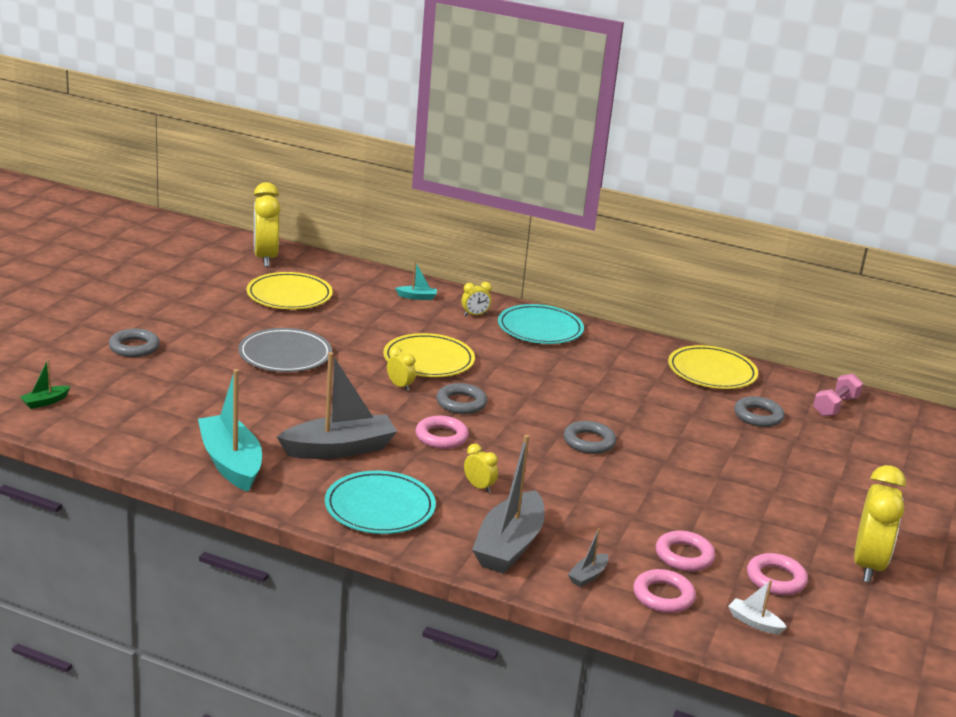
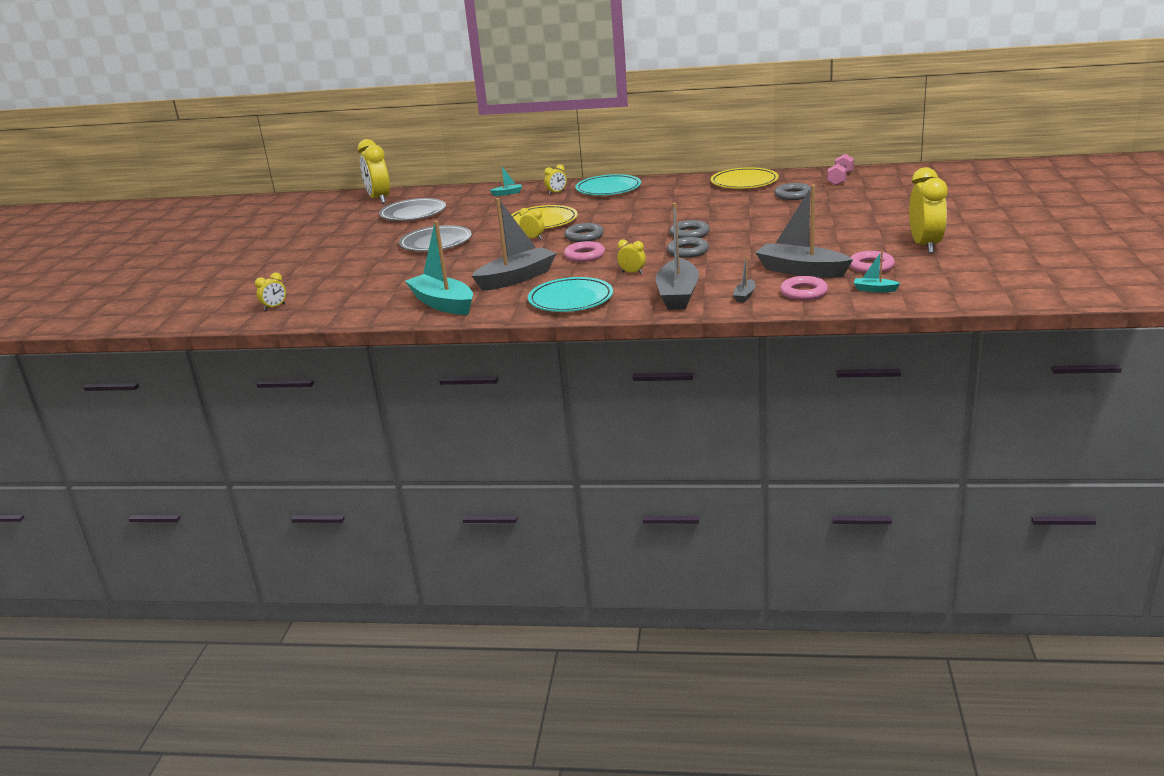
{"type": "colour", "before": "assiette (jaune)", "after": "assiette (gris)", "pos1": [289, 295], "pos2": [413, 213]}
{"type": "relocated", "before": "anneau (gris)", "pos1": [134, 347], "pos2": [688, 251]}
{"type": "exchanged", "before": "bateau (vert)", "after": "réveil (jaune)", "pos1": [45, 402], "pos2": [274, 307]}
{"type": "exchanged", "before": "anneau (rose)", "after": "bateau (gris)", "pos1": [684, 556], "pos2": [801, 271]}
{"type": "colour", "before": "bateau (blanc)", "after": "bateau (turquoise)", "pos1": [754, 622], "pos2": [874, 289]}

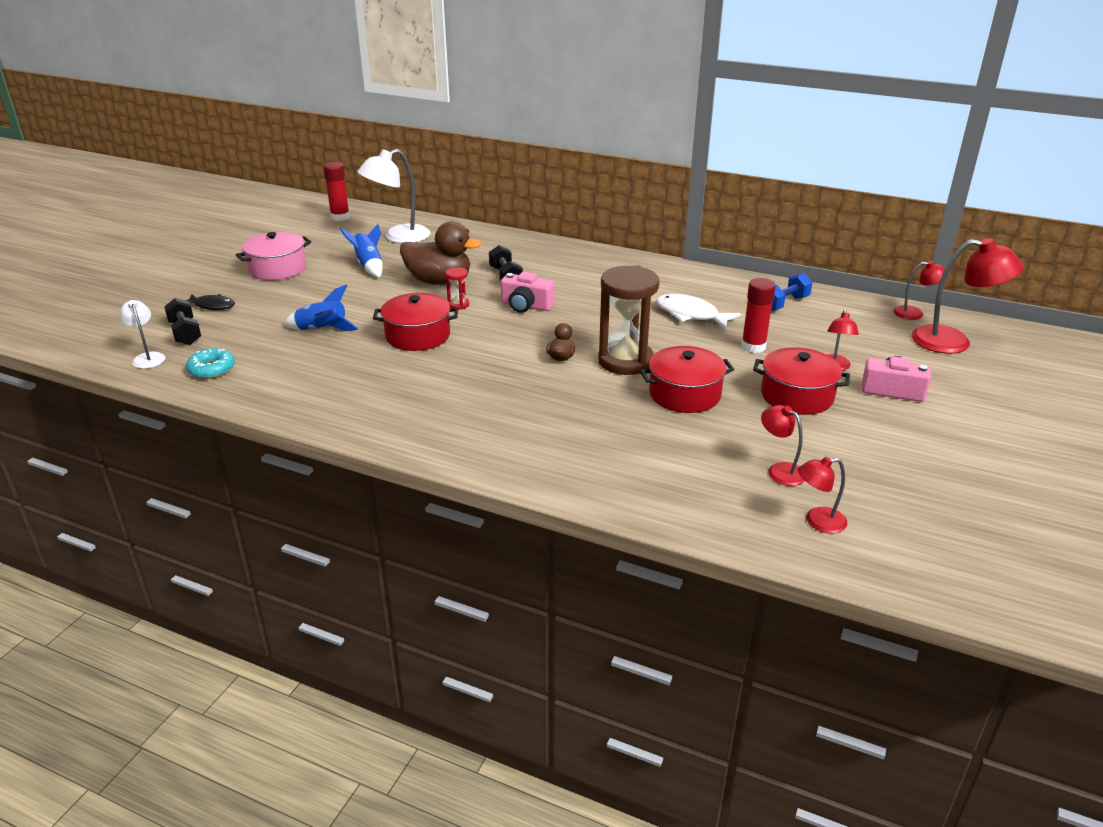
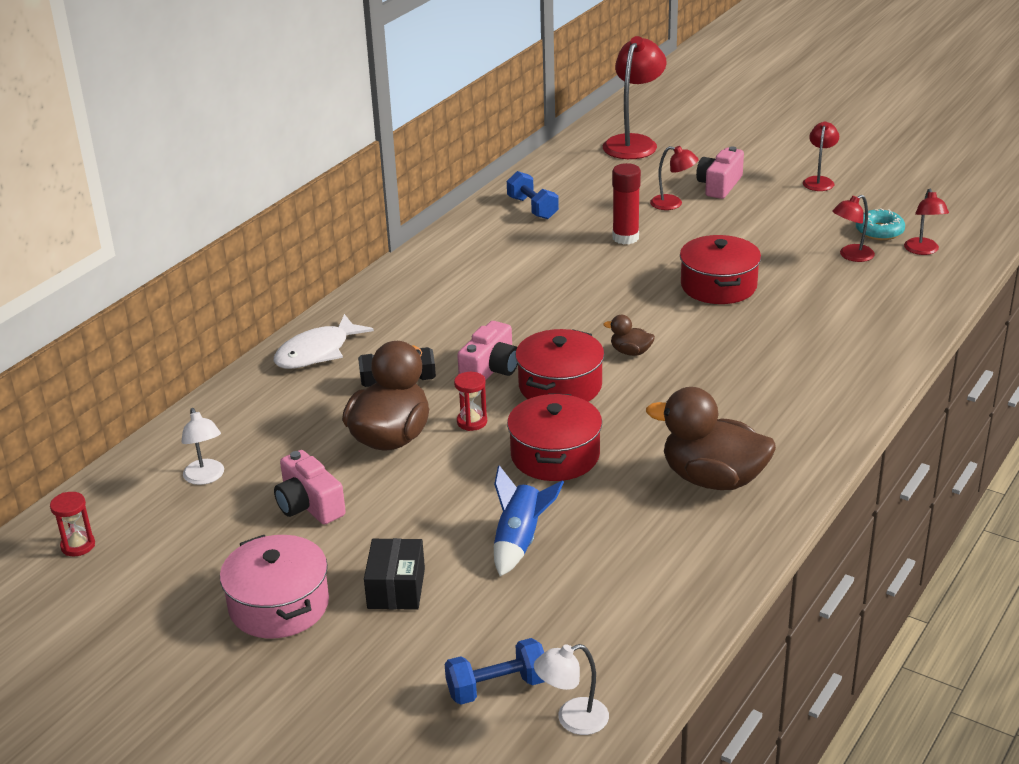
{"type": "size", "before": "lampe (blanc)", "pos1": [398, 237], "pos2": [206, 477], "scale": 0.54}
{"type": "exchanged", "before": "bâton de colle (rouge)", "after": "sablier (rouge)", "pos1": [340, 217], "pos2": [78, 546]}
{"type": "exchanged", "before": "fusée (bleu)", "after": "appareil photo (rose)", "pos1": [368, 266], "pos2": [309, 505]}
{"type": "relocated", "before": "lampe (rouge)", "pos1": [915, 313], "pos2": [819, 181]}
{"type": "missing", "before": "sablier (marron)", "pos1": [625, 361]}
{"type": "missing", "before": "poisson (noir)", "pos1": [212, 306]}
{"type": "relocated", "before": "poisson (blanc)", "pos1": [690, 314], "pos2": [317, 352]}
{"type": "colour", "before": "haltère (noir)", "after": "haltère (bleu)", "pos1": [185, 333], "pos2": [497, 687]}
{"type": "relocated", "before": "marmite (rouge)", "pos1": [797, 396], "pos2": [560, 386]}
{"type": "relocated", "before": "beignet (turquoise)", "pos1": [212, 369], "pos2": [879, 231]}
{"type": "appeared", "after": "canard (marron)", "pos2": [713, 479]}
{"type": "appeared", "after": "boîte (noir)", "pos2": [396, 588]}

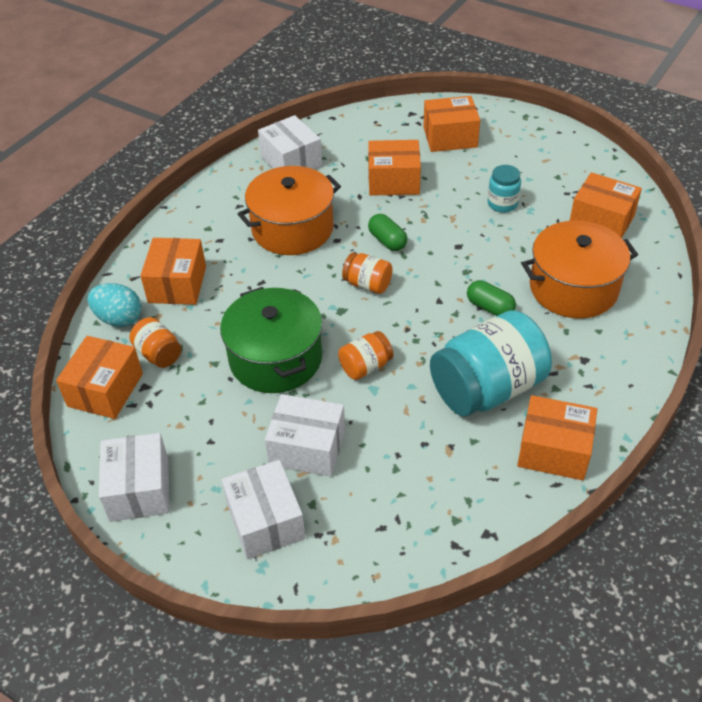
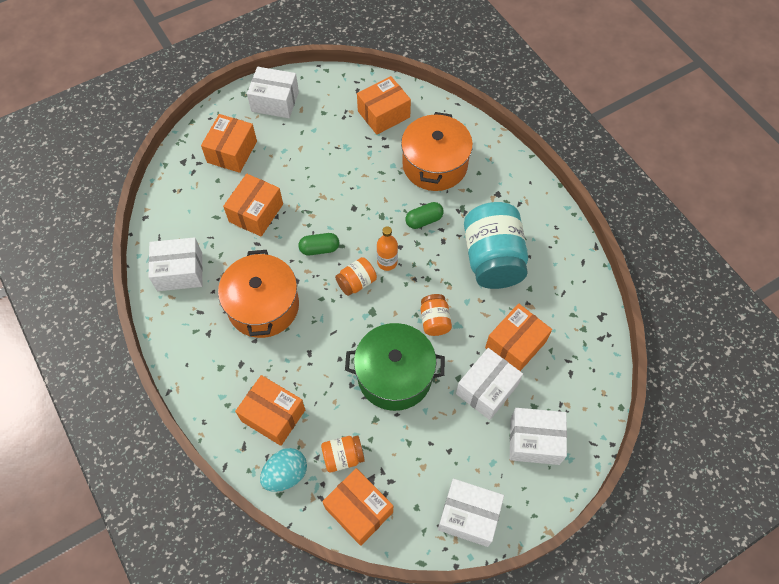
{"type": "missing", "before": "bocal (turquoise)", "pos1": [502, 204]}
{"type": "relocated", "before": "boîte (orange)", "pos1": [554, 450], "pos2": [515, 344]}
{"type": "appeared", "after": "boîte (blanc)", "pos2": [275, 101]}
{"type": "appeared", "after": "bouteille (orange)", "pos2": [387, 262]}

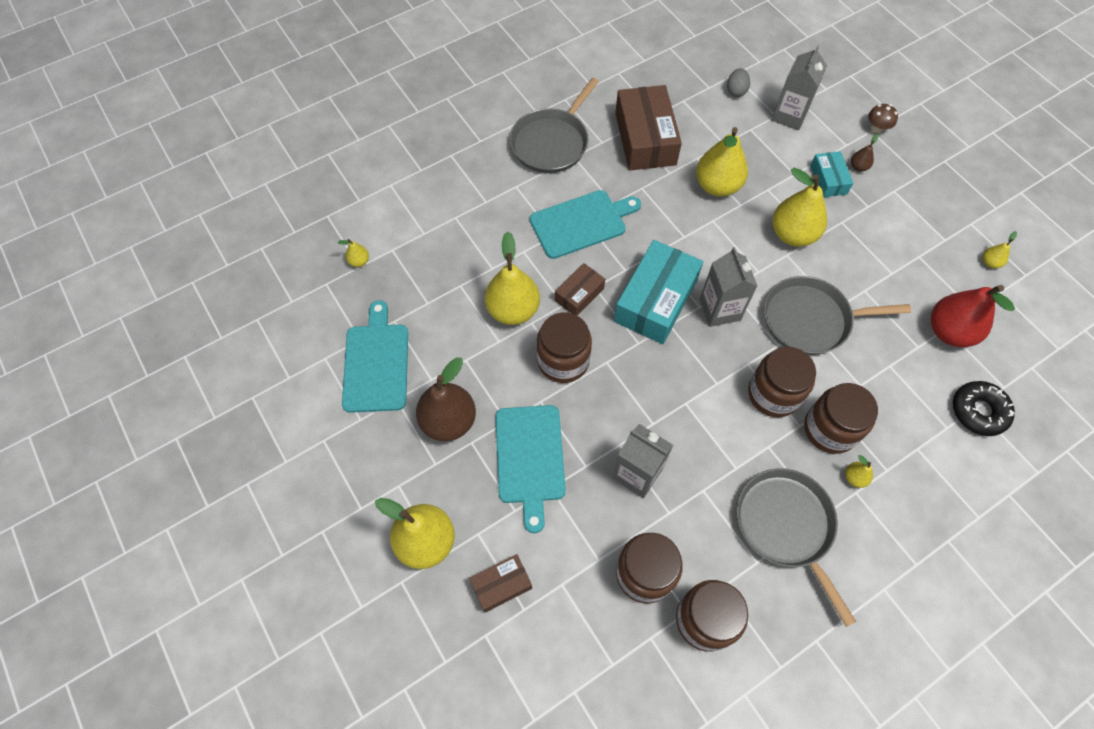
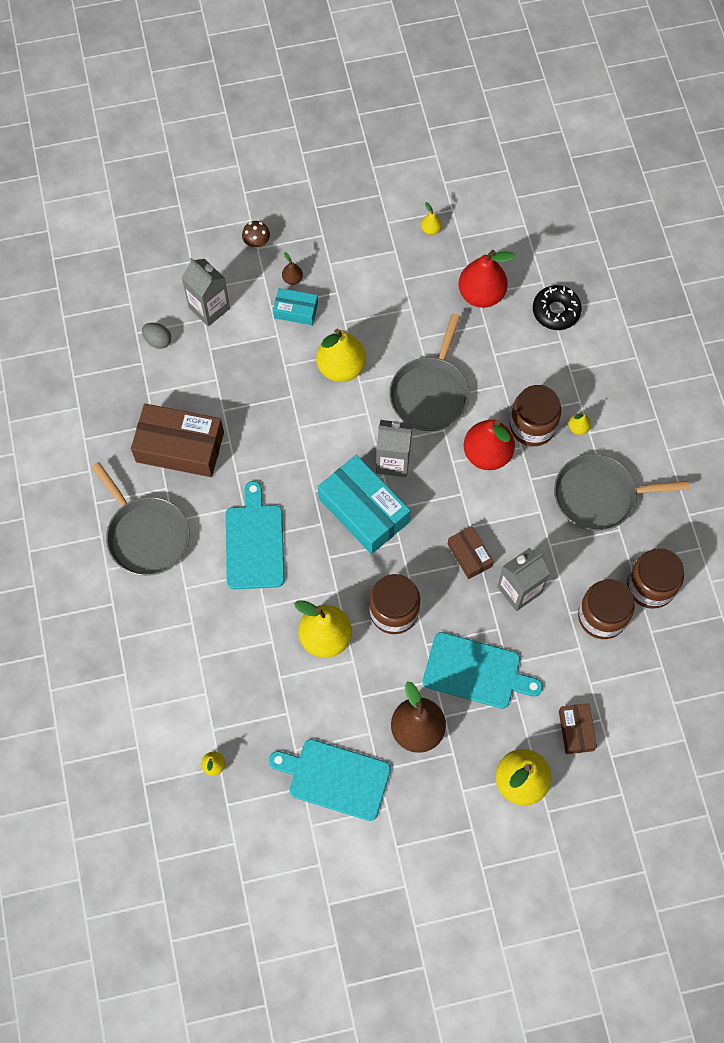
{"type": "missing", "before": "poire (jaune)", "pos1": [717, 186]}
{"type": "relocated", "before": "boîte (marron)", "pos1": [579, 294], "pos2": [469, 555]}
{"type": "exchanged", "before": "bocal (marron)", "after": "poire (rouge)", "pos1": [773, 394], "pos2": [487, 454]}

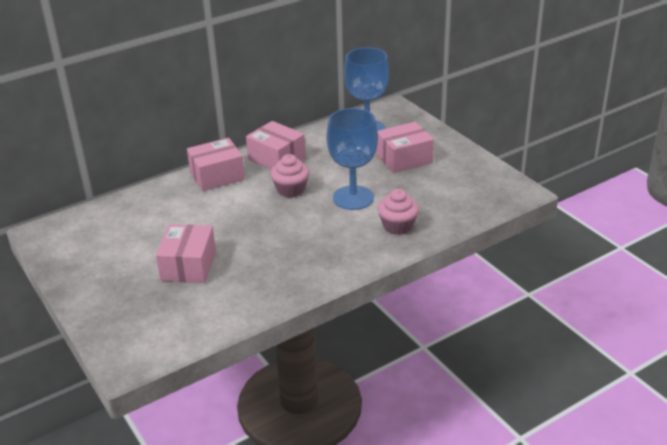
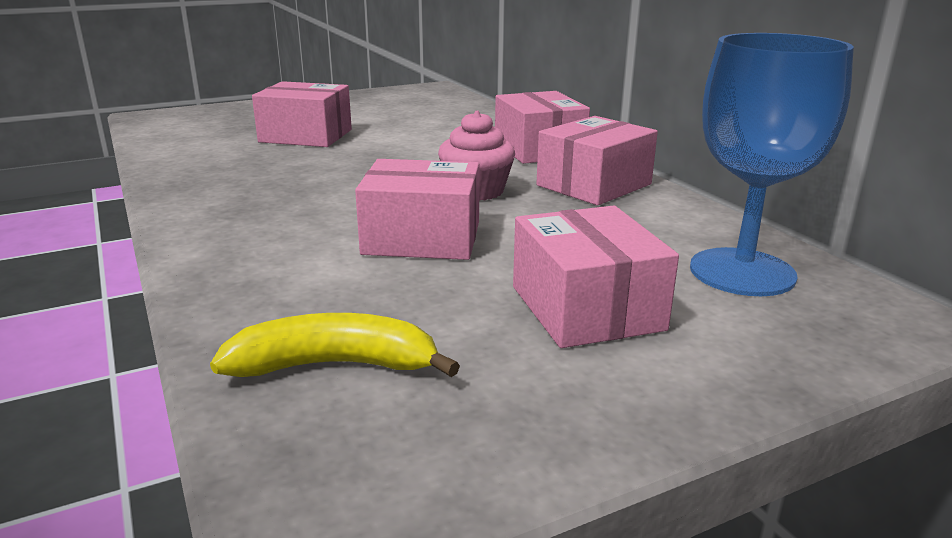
{"type": "exchanged", "before": "verre à pied (bleu)", "after": "boîte (rose)", "pos1": [353, 198], "pos2": [422, 238]}
{"type": "missing", "before": "muffin (rose)", "pos1": [398, 226]}
{"type": "appeared", "after": "banane (jaune)", "pos2": [335, 365]}

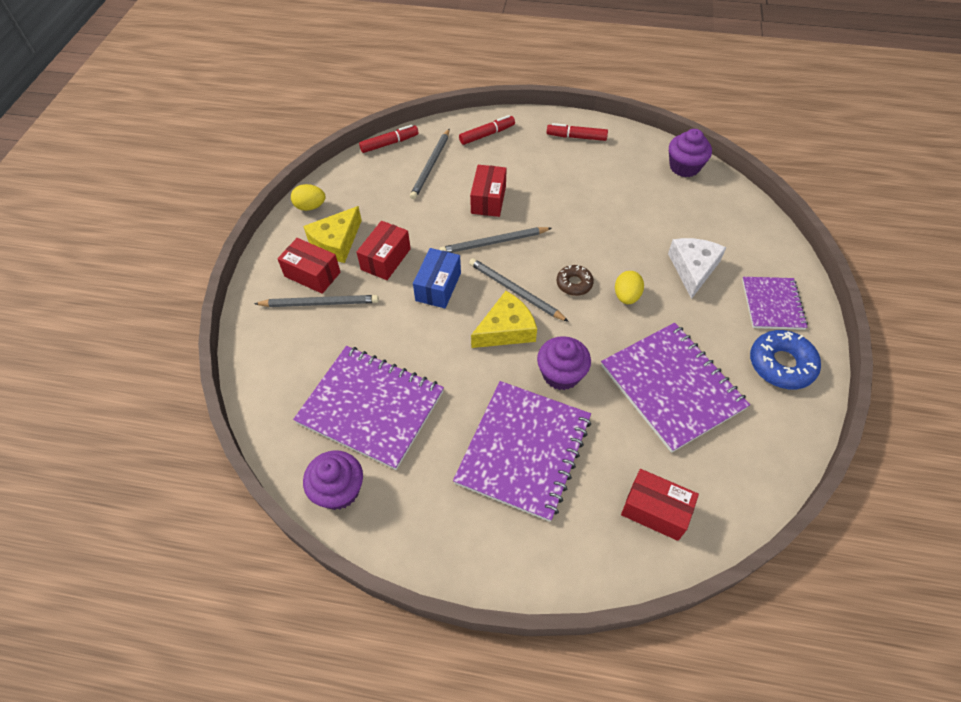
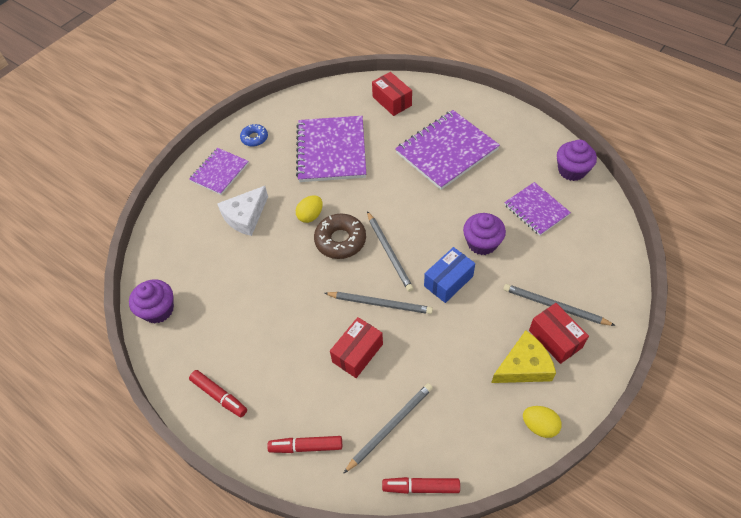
{"type": "missing", "before": "boîte (rouge)", "pos1": [386, 259]}
{"type": "size", "before": "beignet (marron)", "pos1": [574, 283], "pos2": [340, 240], "scale": 1.66}
{"type": "missing", "before": "fromage (jaune)", "pos1": [506, 329]}
{"type": "size", "before": "beignet (bleu)", "pos1": [781, 364], "pos2": [254, 138], "scale": 0.6}
{"type": "relocated", "before": "muffin (violet)", "pos1": [561, 374], "pos2": [482, 243]}
{"type": "size", "before": "carnet (violet)", "pos1": [371, 407], "pos2": [536, 210], "scale": 0.59}

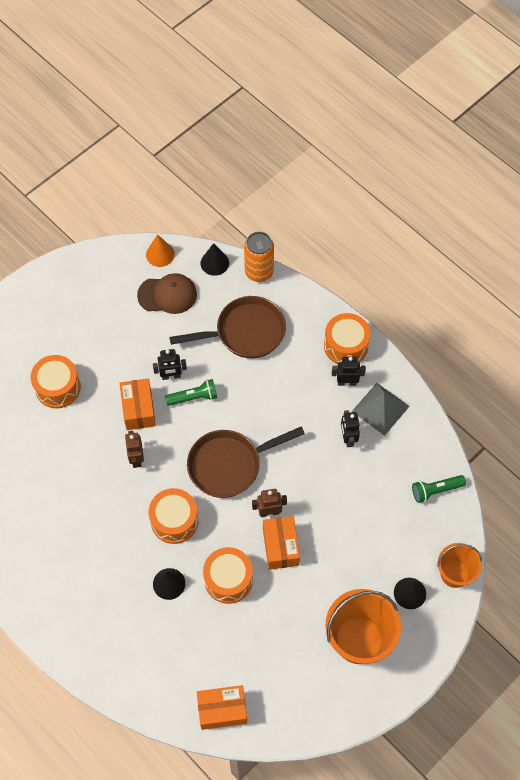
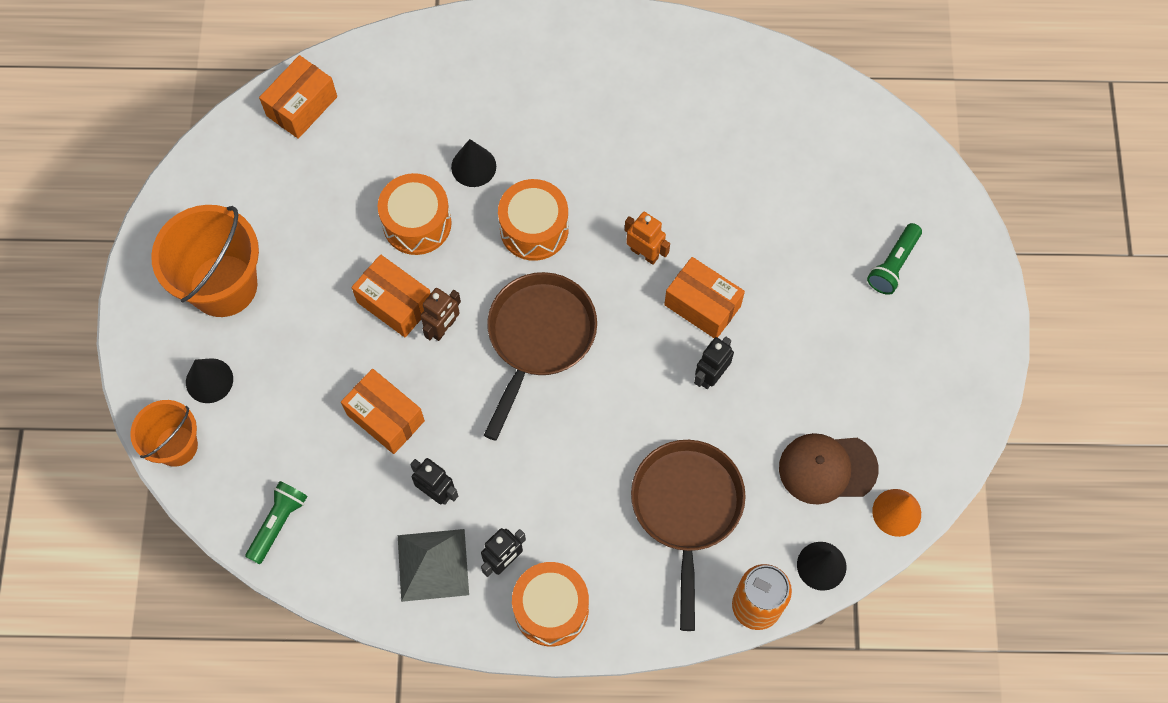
{"type": "spun", "before": "casquette (marron)", "pos1": [167, 295], "pos2": [827, 468], "turn": 45}
{"type": "spun", "before": "poêle (marron)", "pos1": [245, 332], "pos2": [687, 509], "turn": 150}
{"type": "missing", "before": "tambour (orange)", "pos1": [58, 387]}
{"type": "relocated", "before": "lampe de poche (vert)", "pos1": [193, 397], "pos2": [893, 265]}
{"type": "colour", "before": "robot (marron)", "after": "robot (orange)", "pos1": [136, 458], "pos2": [644, 253]}
{"type": "appeared", "after": "boîte (orange)", "pos2": [385, 417]}

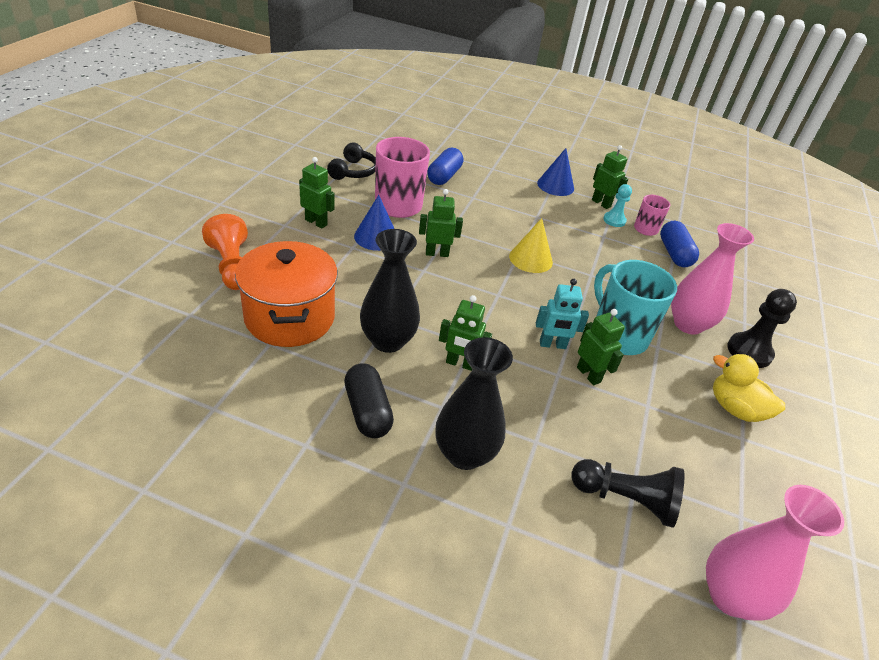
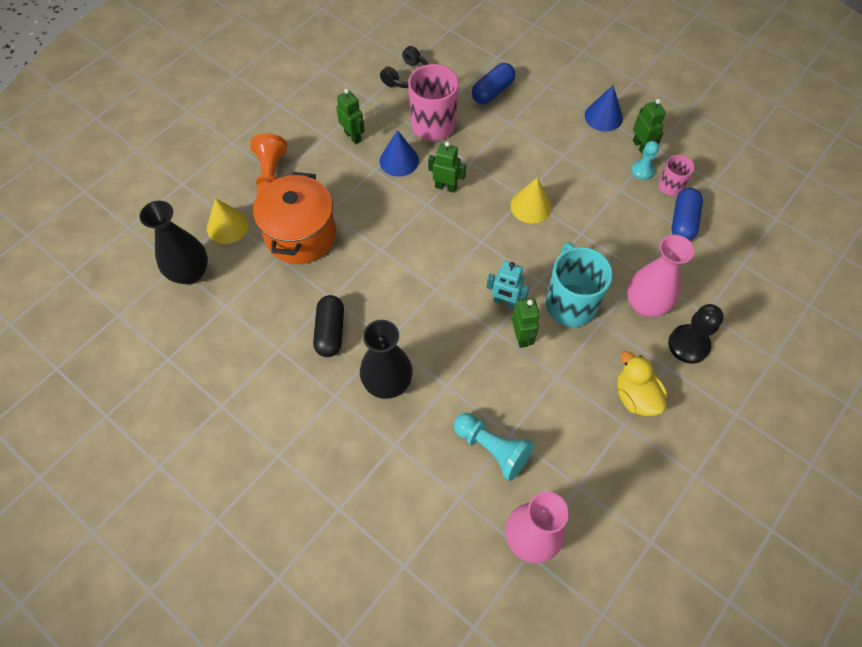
{"type": "relocated", "before": "vase (noir)", "pos1": [388, 341], "pos2": [190, 273]}
{"type": "missing", "before": "robot (vert)", "pos1": [460, 364]}
{"type": "colour", "before": "pion (noir)", "after": "pion (turquoise)", "pos1": [626, 499], "pos2": [492, 449]}
{"type": "appeared", "after": "cône (jaune)", "pos2": [227, 226]}

